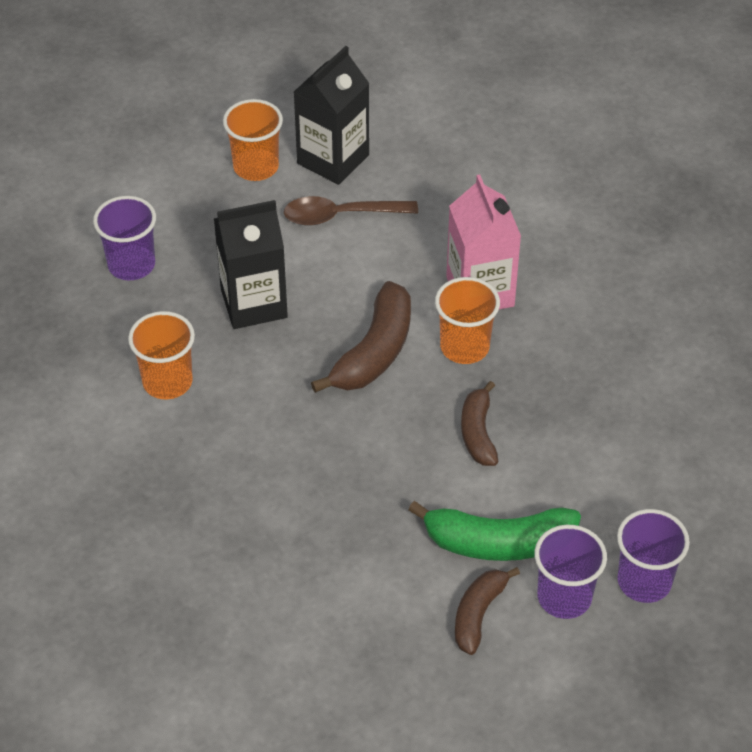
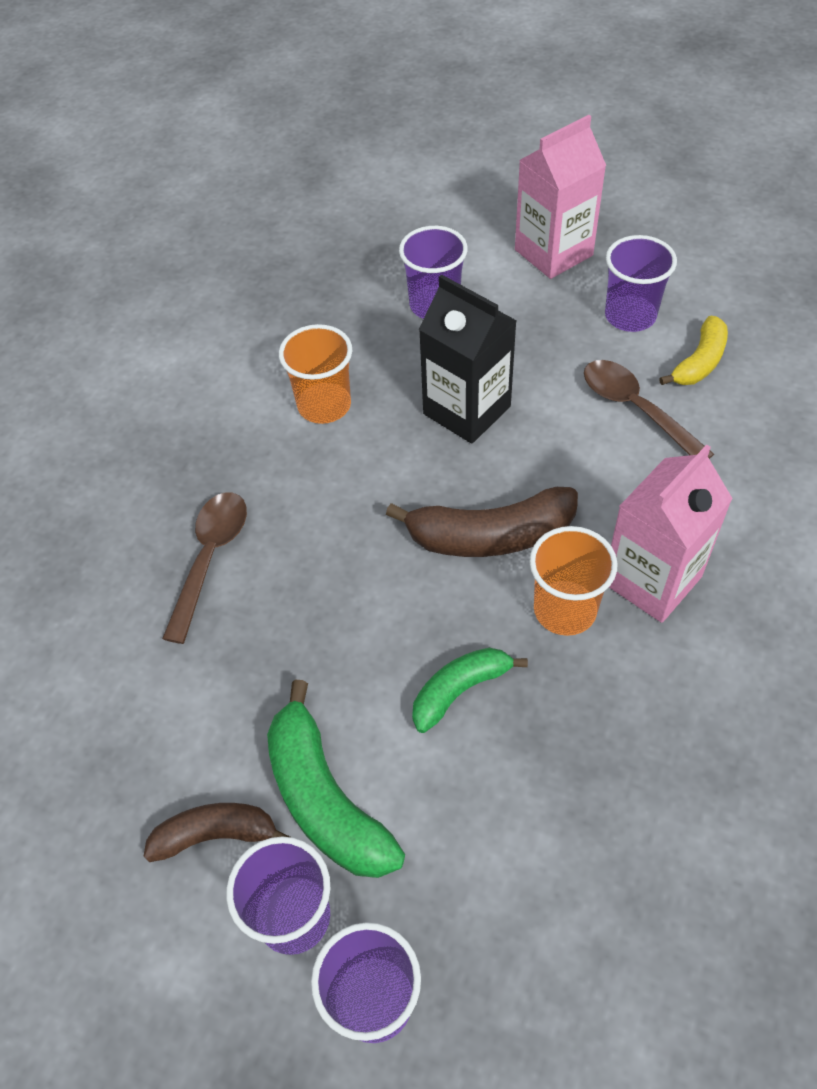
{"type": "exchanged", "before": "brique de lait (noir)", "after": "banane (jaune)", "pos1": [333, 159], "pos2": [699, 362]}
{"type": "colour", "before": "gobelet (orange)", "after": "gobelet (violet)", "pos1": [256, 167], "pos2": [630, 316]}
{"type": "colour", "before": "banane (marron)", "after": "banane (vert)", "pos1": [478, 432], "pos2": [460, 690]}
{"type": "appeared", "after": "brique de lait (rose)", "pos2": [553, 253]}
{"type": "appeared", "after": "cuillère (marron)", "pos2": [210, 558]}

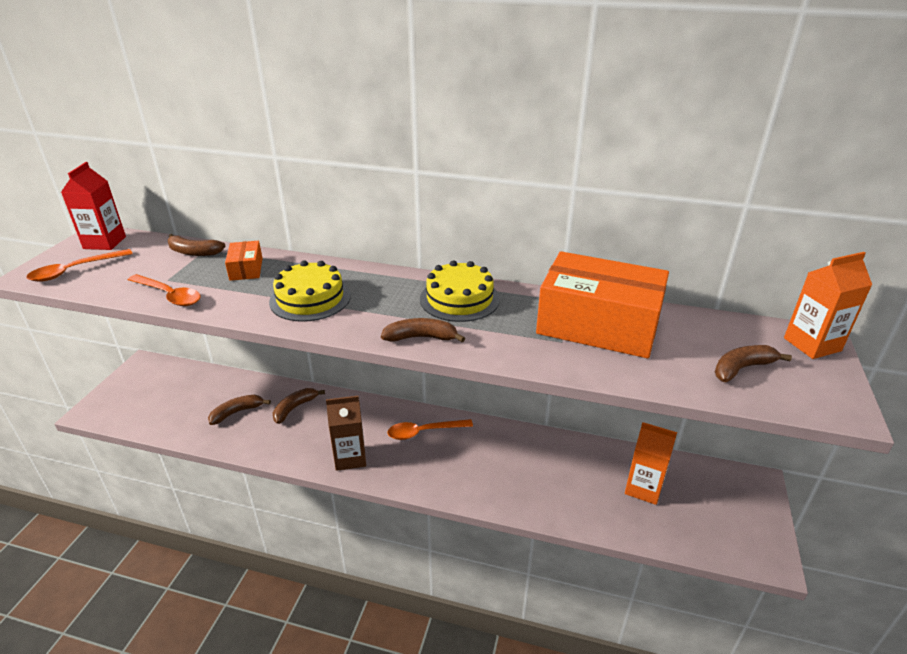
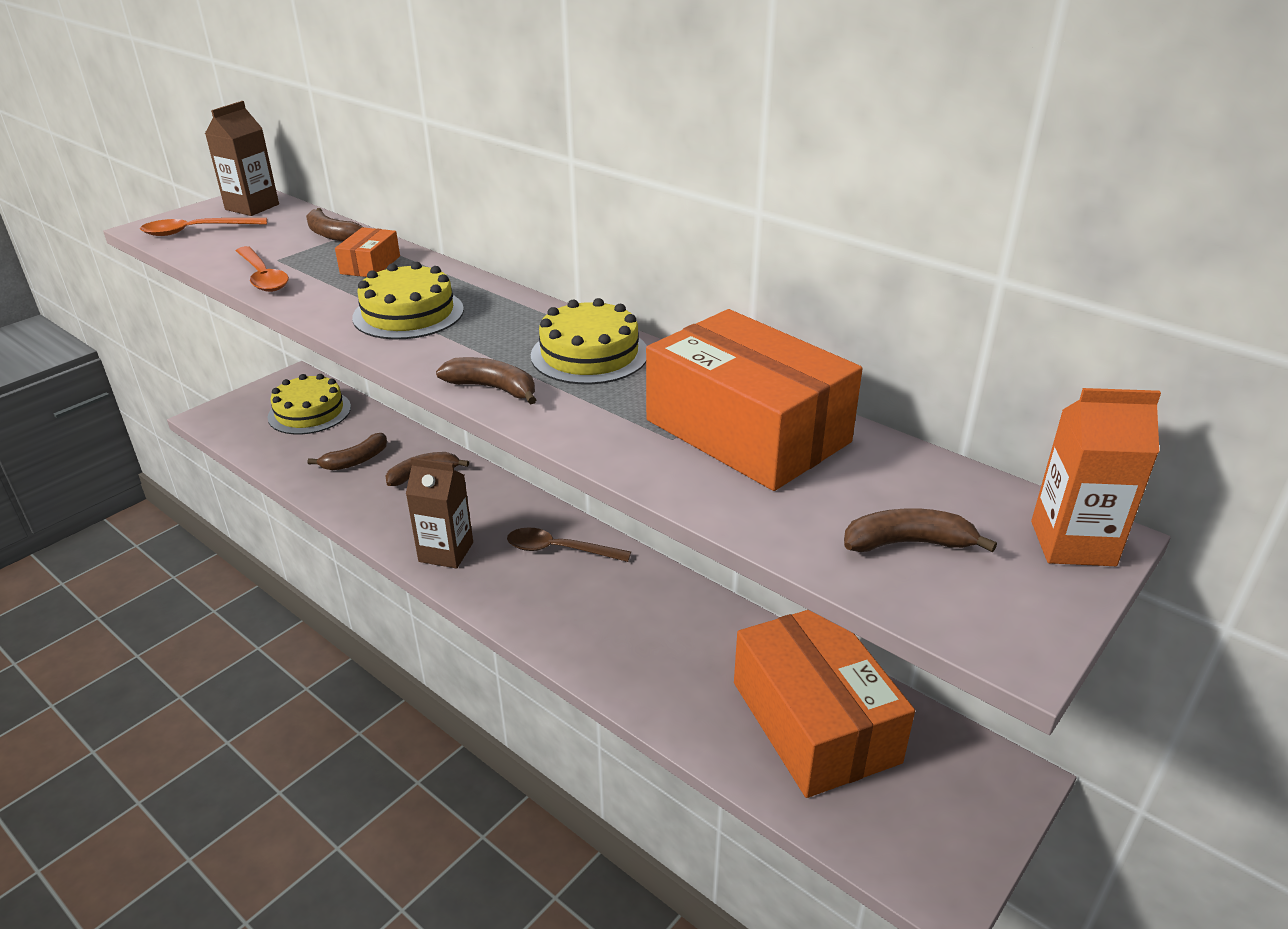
{"type": "colour", "before": "brique de lait (rouge)", "after": "brique de lait (marron)", "pos1": [105, 242], "pos2": [252, 207]}
{"type": "spun", "before": "banane (marron)", "pos1": [237, 412], "pos2": [356, 460], "turn": 150}
{"type": "colour", "before": "cuillère (orange)", "after": "cuillère (marron)", "pos1": [424, 432], "pos2": [559, 550]}
{"type": "exchanged", "before": "brique de lait (orange)", "after": "boîte (orange)", "pos1": [643, 488], "pos2": [814, 721]}
{"type": "appeared", "after": "gâteau (jaune)", "pos2": [309, 412]}

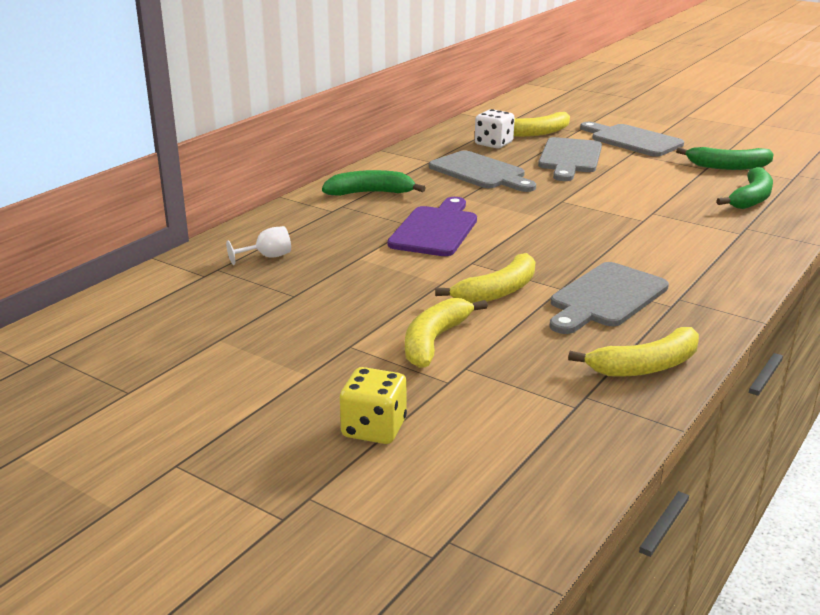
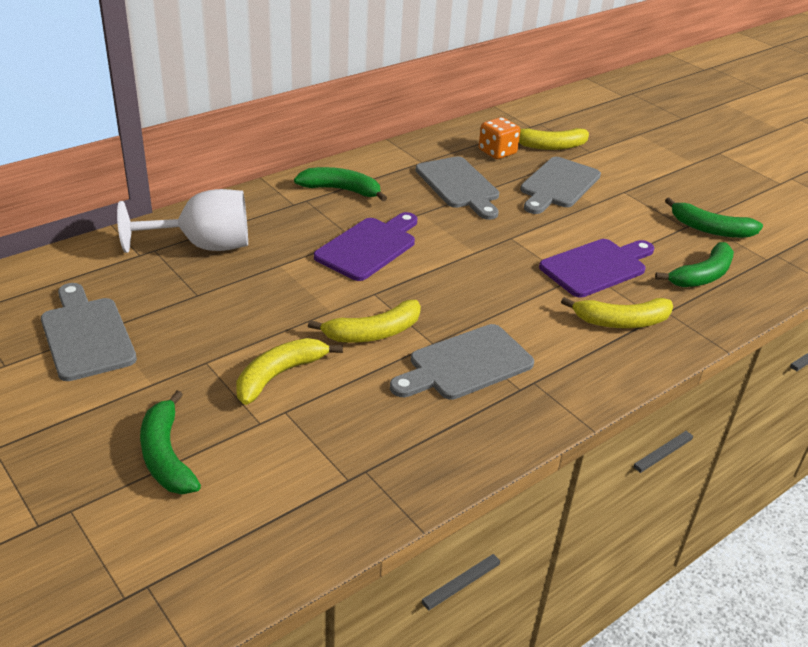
{"type": "colour", "before": "dé (blanc)", "after": "dé (orange)", "pos1": [493, 144], "pos2": [497, 152]}
{"type": "relocated", "before": "planche à découper (gris)", "pos1": [632, 140], "pos2": [86, 335]}
{"type": "size", "before": "verre à pied (blanc)", "pos1": [267, 257], "pos2": [203, 246], "scale": 2.24}
{"type": "relocated", "before": "banane (jaune)", "pos1": [645, 366], "pos2": [621, 322]}
{"type": "exchanged", "before": "dé (jaune)", "after": "banane (vert)", "pos1": [374, 429], "pos2": [166, 456]}
{"type": "appeared", "after": "planche à découper (violet)", "pos2": [597, 267]}

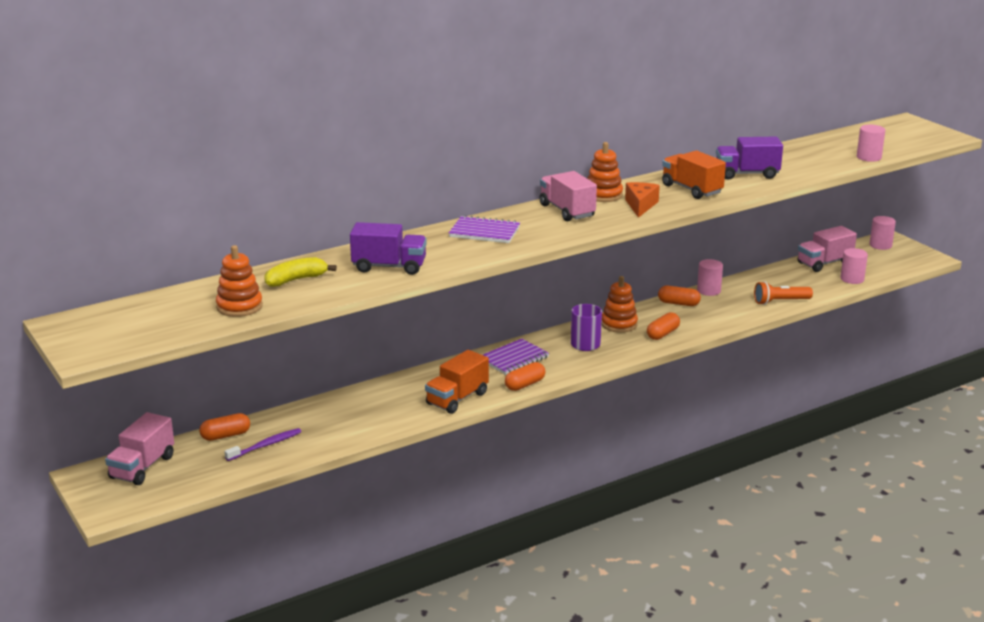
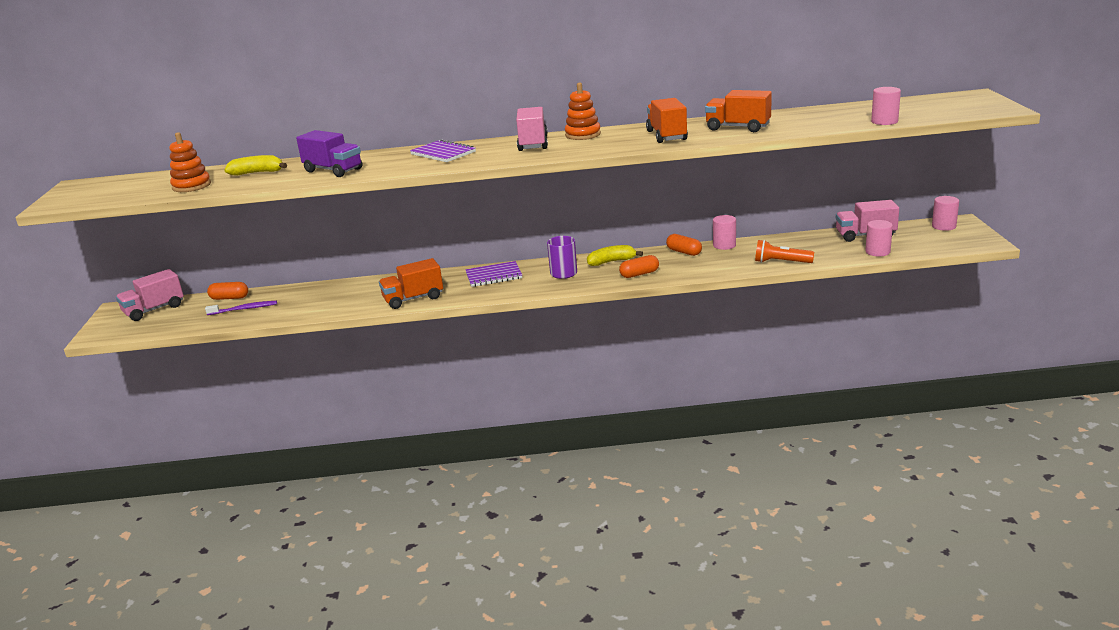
{"type": "colour", "before": "camion (violet)", "after": "camion (orange)", "pos1": [747, 174], "pos2": [738, 127]}
{"type": "missing", "before": "fromage (orange)", "pos1": [640, 205]}
{"type": "exchanged", "before": "jouet à empiler (orange)", "after": "banane (jaune)", "pos1": [619, 324], "pos2": [611, 261]}
{"type": "missing", "before": "gélule (orange)", "pos1": [525, 384]}

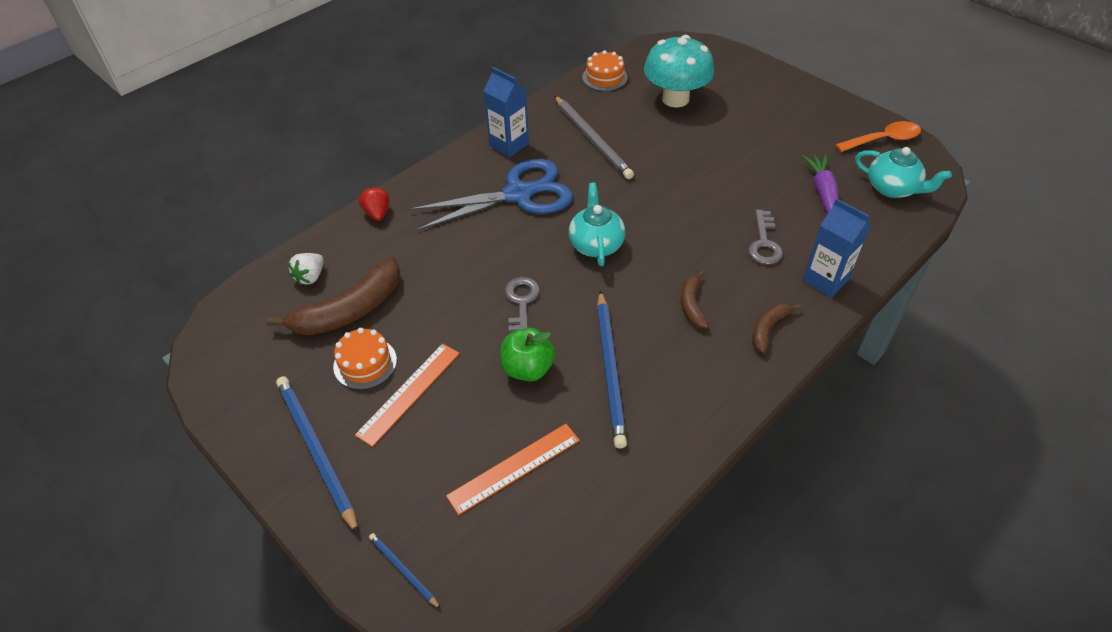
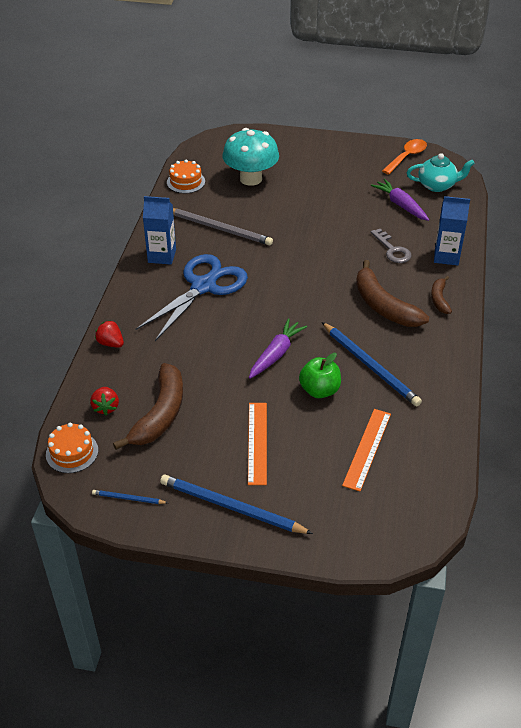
{"type": "missing", "before": "théière (turquoise)", "pos1": [596, 244]}
{"type": "colour", "before": "fraise (blanc)", "after": "fraise (rouge)", "pos1": [310, 277], "pos2": [106, 407]}
{"type": "size", "before": "banane (marron)", "pos1": [692, 305], "pos2": [383, 306], "scale": 1.9}
{"type": "exchanged", "before": "clé (gris)", "after": "carotte (violet)", "pos1": [521, 303], "pos2": [276, 354]}
{"type": "relocated", "before": "gâteau (orange)", "pos1": [365, 363], "pos2": [72, 452]}
{"type": "relocated", "before": "crayon (bleu)", "pos1": [403, 570], "pos2": [128, 498]}

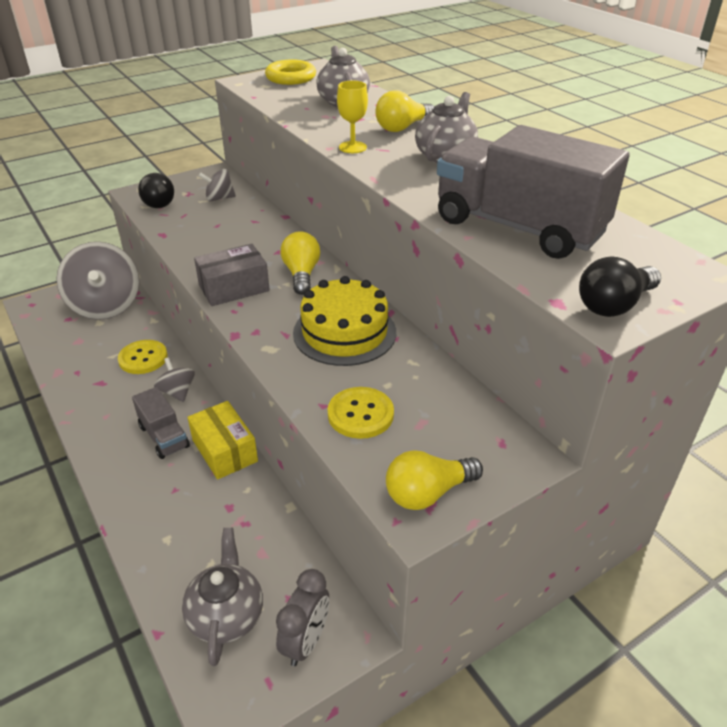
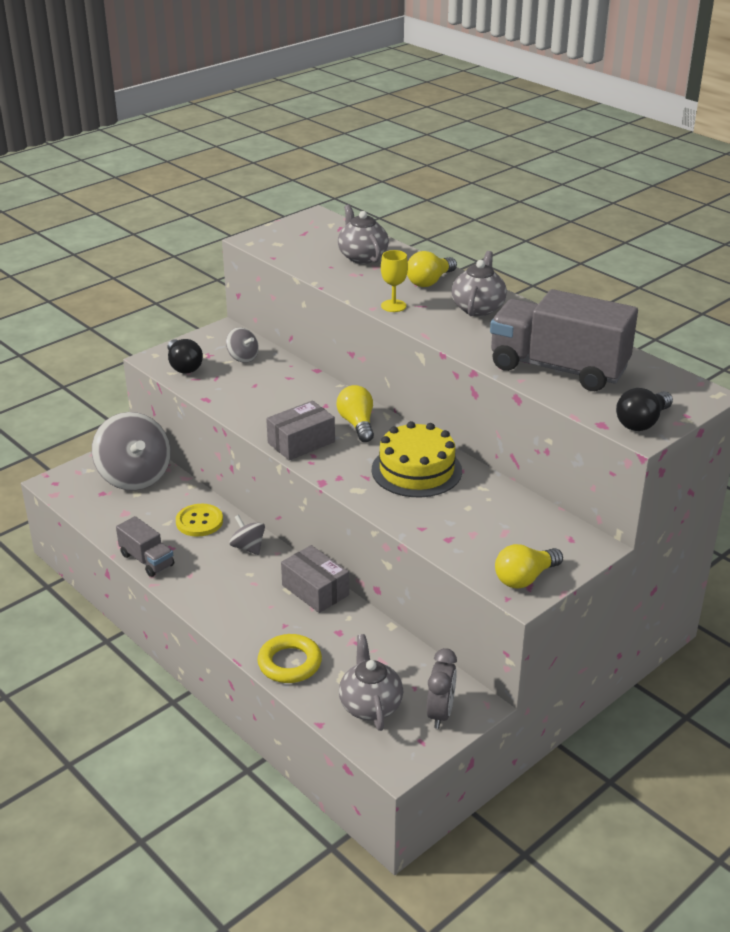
{"type": "relocated", "before": "anneau (jaune)", "pos1": [291, 77], "pos2": [289, 663]}
{"type": "spun", "before": "toupie (gris)", "pos1": [219, 198], "pos2": [243, 357], "turn": -120}
{"type": "relocated", "before": "camion (gris)", "pos1": [164, 436], "pos2": [147, 560]}
{"type": "missing", "before": "bouton (jaune)", "pos1": [360, 414]}
{"type": "colour", "before": "boîte (jaune)", "after": "boîte (gris)", "pos1": [225, 450], "pos2": [315, 590]}

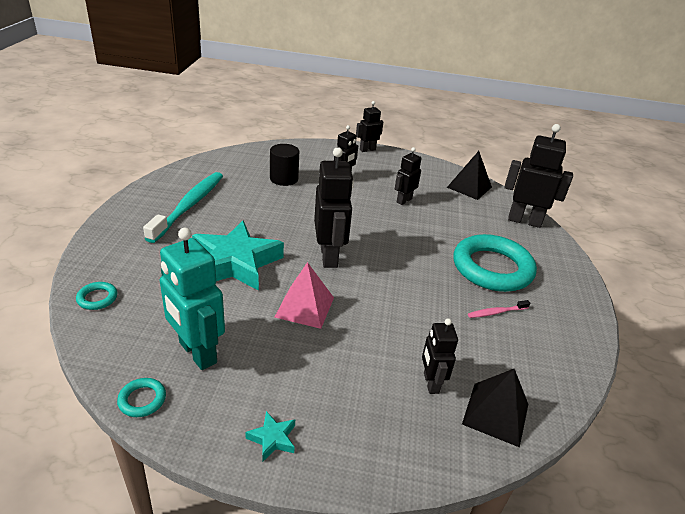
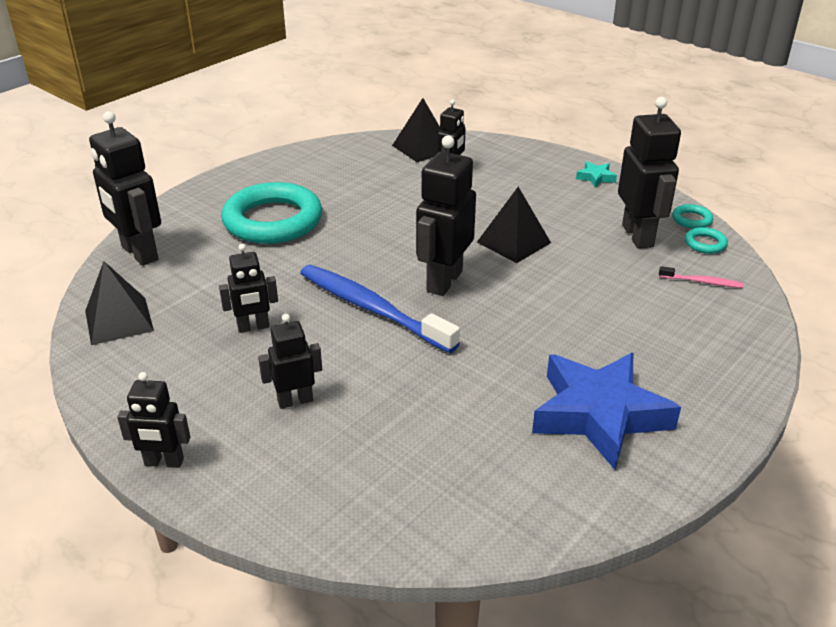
{"type": "missing", "before": "cylindre (noir)", "pos1": [284, 179]}
{"type": "exchanged", "before": "brosse à dents (turquoise)", "after": "étoile (bleu)", "pos1": [189, 206], "pos2": [599, 415]}
{"type": "missing", "before": "étoile (turquoise)", "pos1": [235, 263]}
{"type": "colour", "before": "robot (turquoise)", "after": "robot (noir)", "pos1": [197, 353], "pos2": [638, 236]}
{"type": "colour", "before": "pyramide (rose)", "after": "pyramide (noir)", "pos1": [304, 307], "pos2": [513, 242]}
{"type": "relocated", "before": "anneau (turquoise)", "pos1": [97, 298], "pos2": [705, 244]}
{"type": "relocated", "before": "brosse à dents (rose)", "pos1": [496, 312], "pos2": [702, 282]}
{"type": "appeared", "after": "brosse à dents (bleu)", "pos2": [372, 309]}

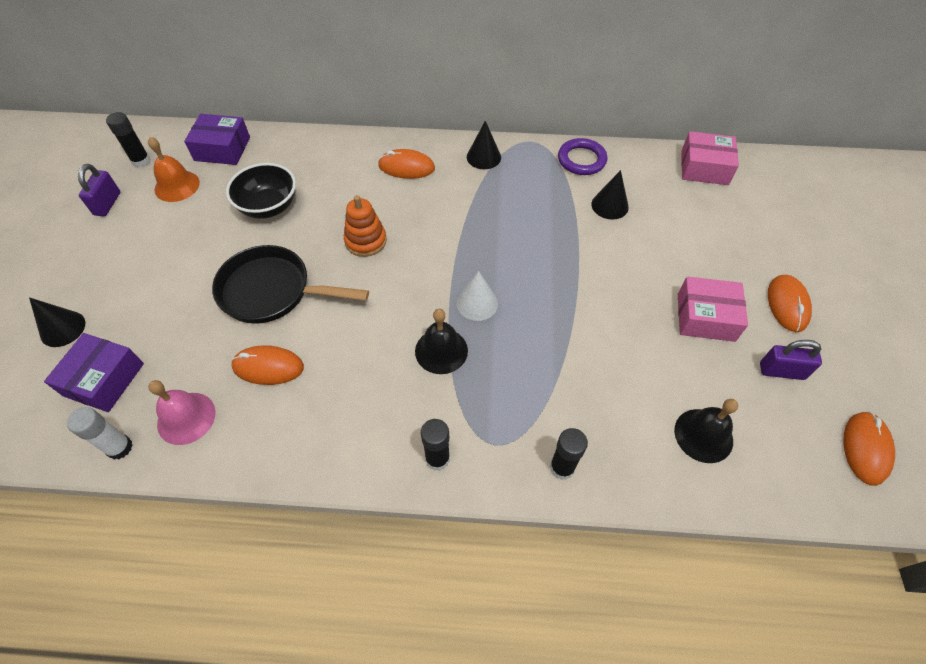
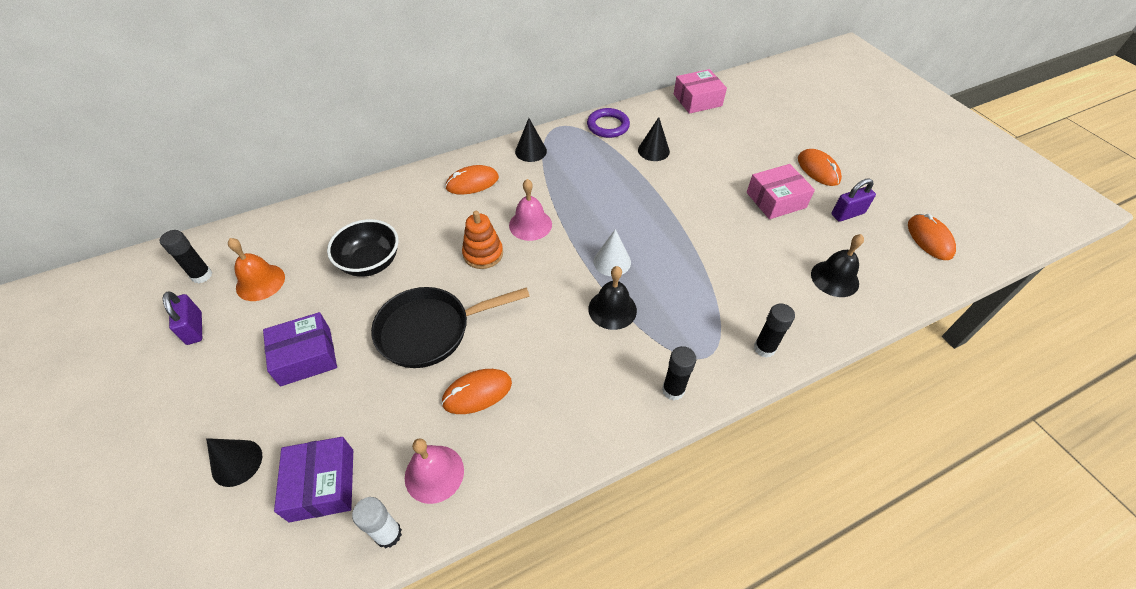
{"type": "relocated", "before": "boîte (violet)", "pos1": [222, 149], "pos2": [306, 356]}
{"type": "appeared", "after": "cloche (rose)", "pos2": [530, 224]}

